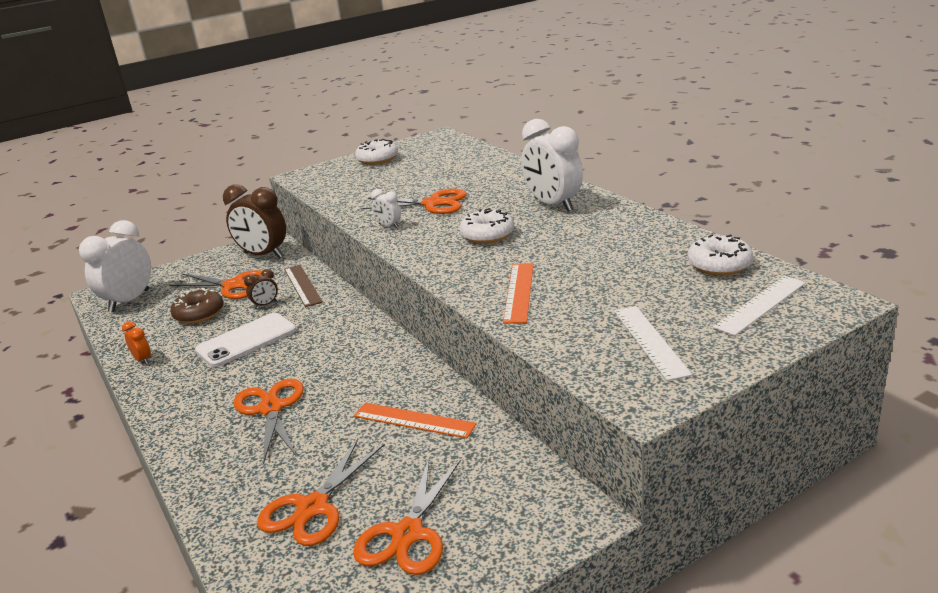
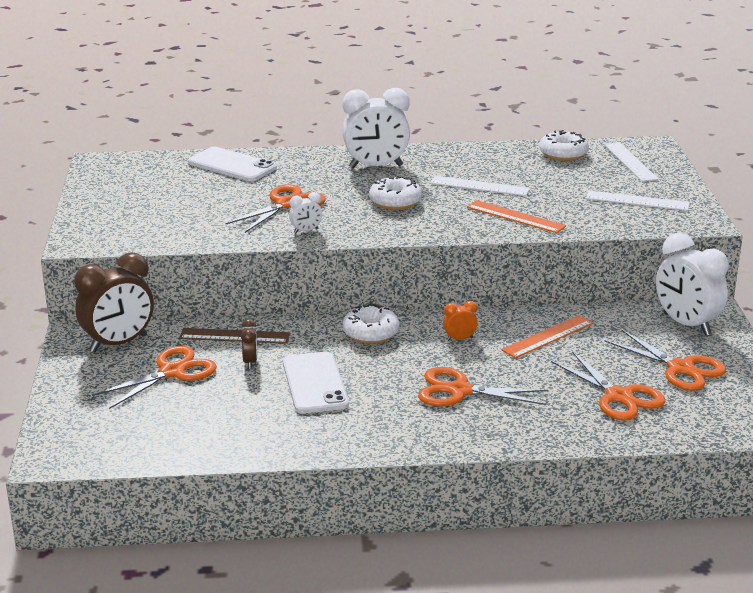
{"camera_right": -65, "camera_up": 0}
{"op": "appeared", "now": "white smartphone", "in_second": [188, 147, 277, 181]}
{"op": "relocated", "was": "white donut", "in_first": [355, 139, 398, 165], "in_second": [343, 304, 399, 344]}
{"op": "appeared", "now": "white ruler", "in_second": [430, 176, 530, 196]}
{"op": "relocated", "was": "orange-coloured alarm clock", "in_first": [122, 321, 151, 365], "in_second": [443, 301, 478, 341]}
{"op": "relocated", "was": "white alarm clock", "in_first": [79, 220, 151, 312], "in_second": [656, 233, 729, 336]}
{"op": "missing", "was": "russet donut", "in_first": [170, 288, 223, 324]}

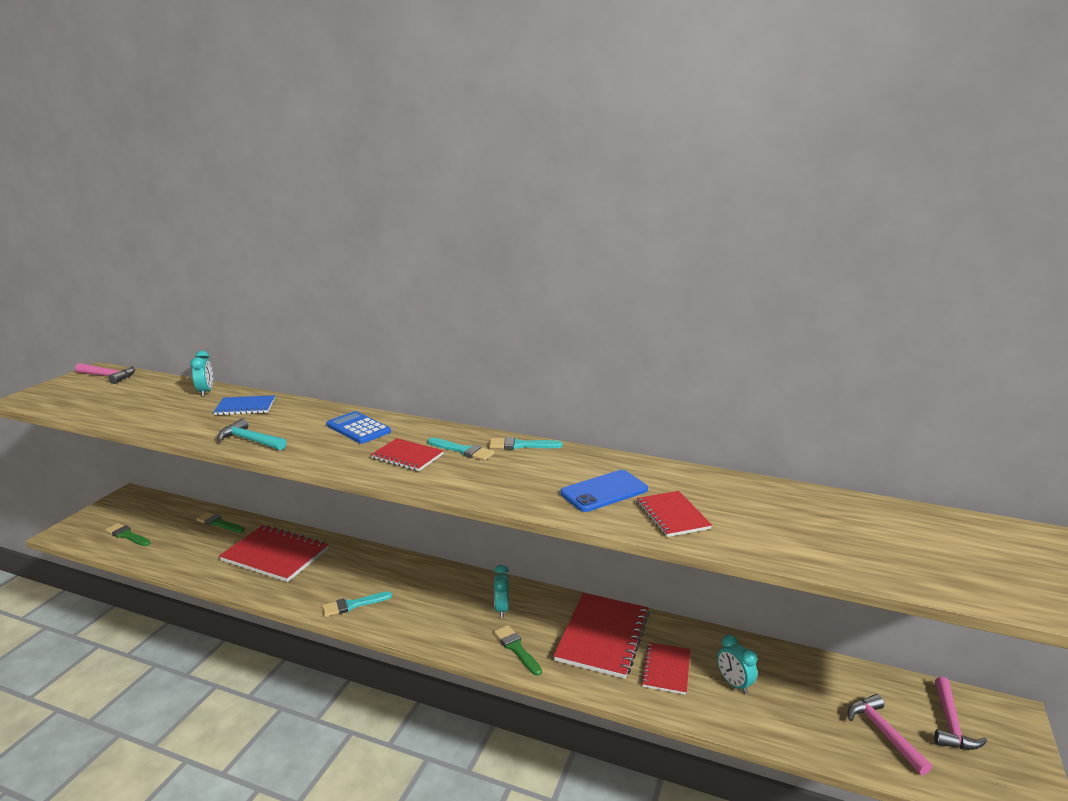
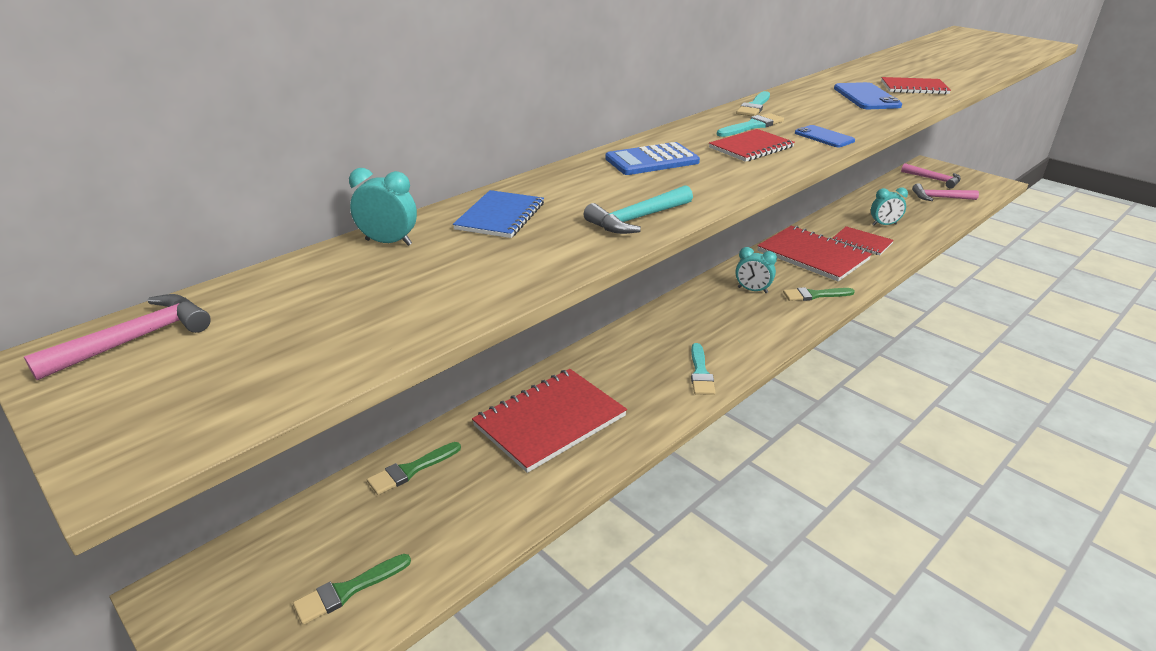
{"camera_right": -65, "camera_up": 10}
{"op": "appeared", "now": "blue smartphone", "in_second": [795, 125, 855, 147]}

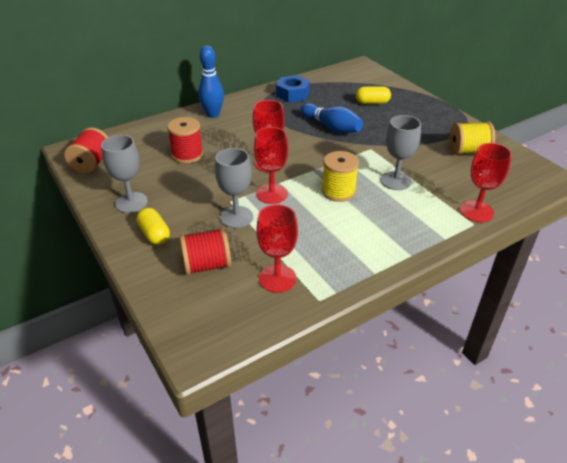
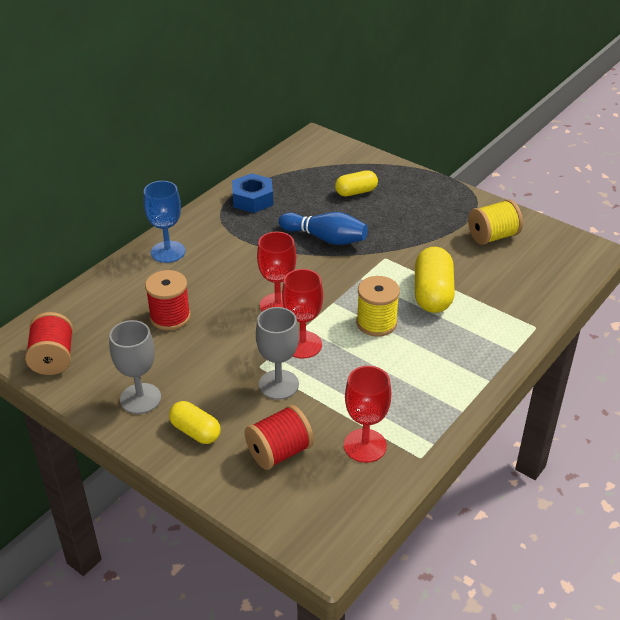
{"camera_right": -20, "camera_up": 0}
{"op": "exchanged", "was": "blue skittle", "now": "blue chalice", "in_first": [198, 46, 224, 118], "in_second": [144, 181, 185, 263]}
{"op": "exchanged", "was": "gray chalice", "now": "golden pill shape", "in_first": [381, 115, 421, 190], "in_second": [415, 247, 455, 313]}
{"op": "missing", "was": "scarlet chalice", "in_first": [460, 143, 512, 222]}

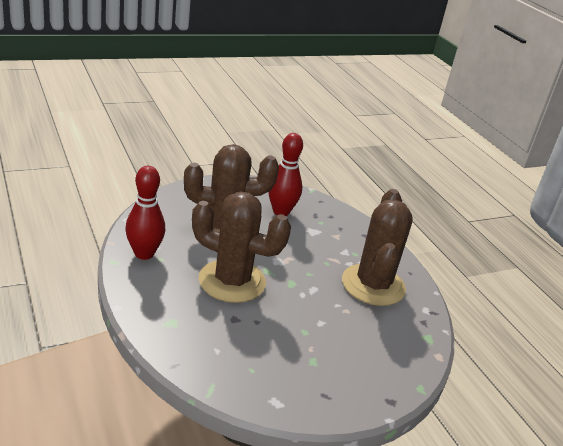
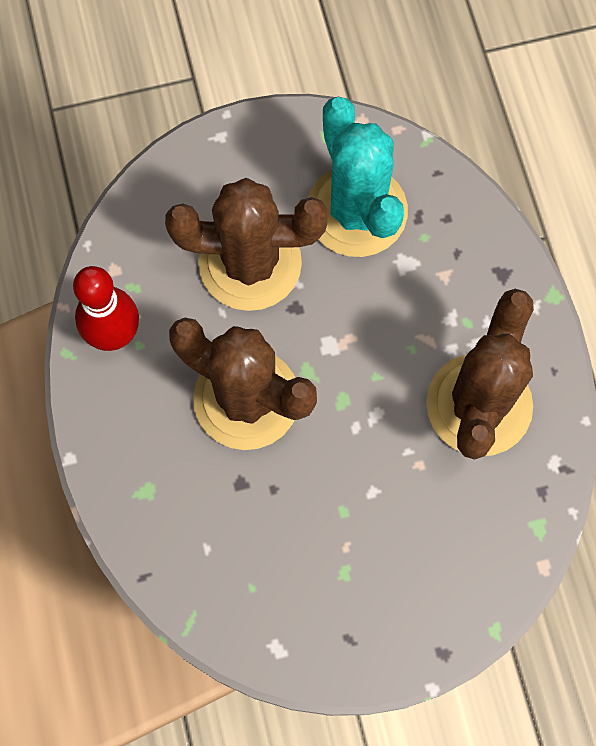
{"camera_right": 15, "camera_up": 40}
{"op": "exchanged", "was": "scarlet skittle", "now": "aqua saguaro cactus", "in_first": [268, 133, 303, 216], "in_second": [308, 97, 408, 257]}

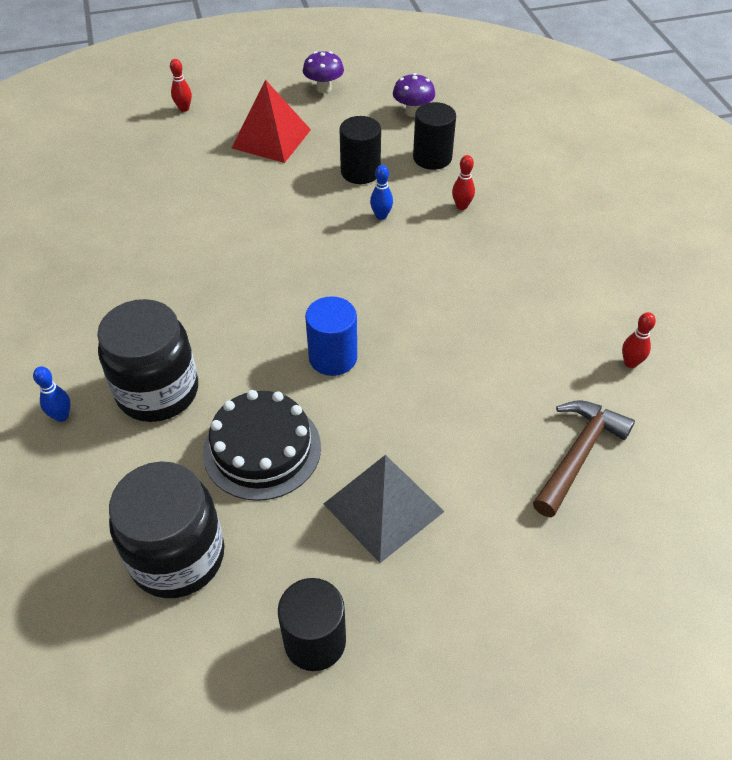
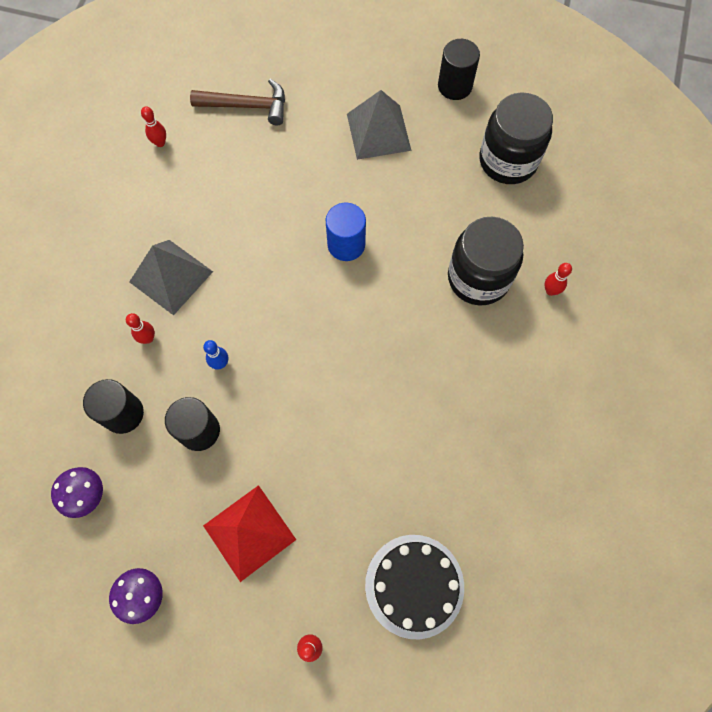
{"camera_right": -150, "camera_up": 20}
{"op": "appeared", "now": "gray solid pyramid", "in_second": [129, 240, 213, 316]}
{"op": "spun", "was": "russet hammer", "in_first": [533, 400, 635, 517], "in_second": [190, 78, 285, 126], "clockwise": -150}
{"op": "relocated", "was": "black cake", "in_first": [203, 390, 321, 501], "in_second": [365, 535, 464, 639]}
{"op": "colour", "was": "blue skittle", "now": "scarlet skittle", "in_first": [33, 366, 71, 422], "in_second": [544, 263, 572, 296]}

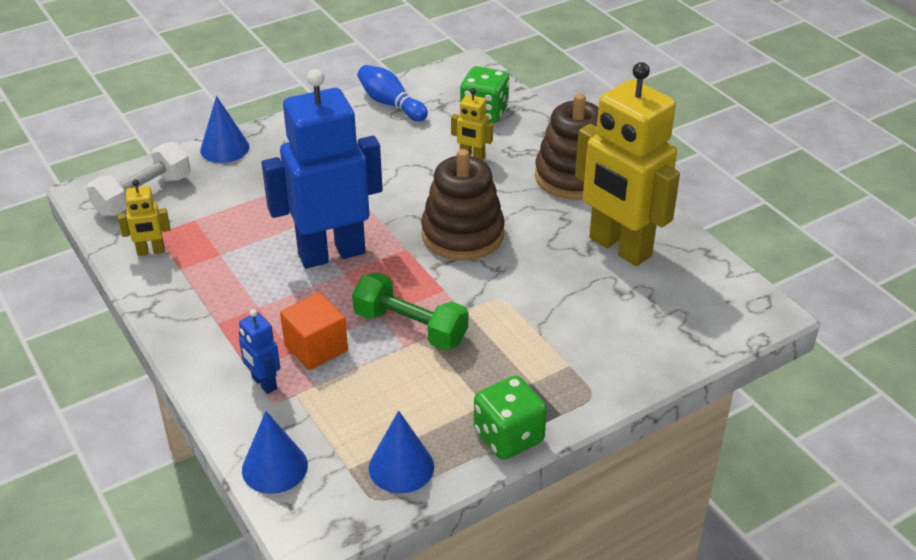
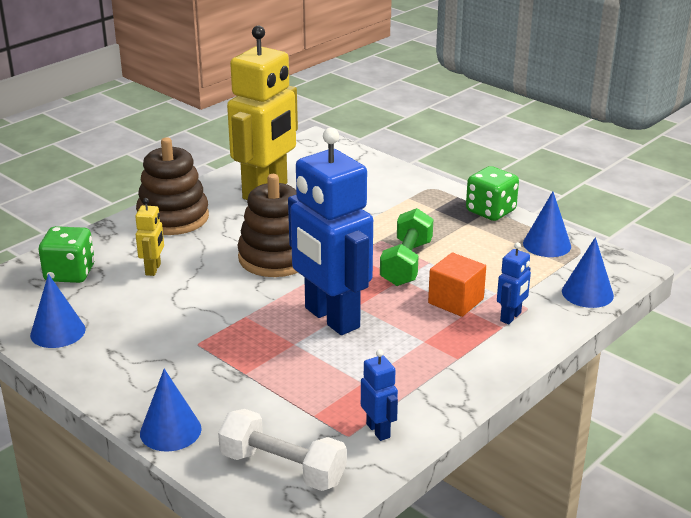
{"camera_right": -105, "camera_up": -10}
{"op": "exchanged", "was": "blue skittle", "now": "blue cone shape", "in_first": [357, 65, 428, 121], "in_second": [30, 274, 85, 348]}
{"op": "colour", "was": "golden robot figure", "now": "blue robot figure", "in_first": [118, 180, 170, 256], "in_second": [361, 349, 398, 441]}

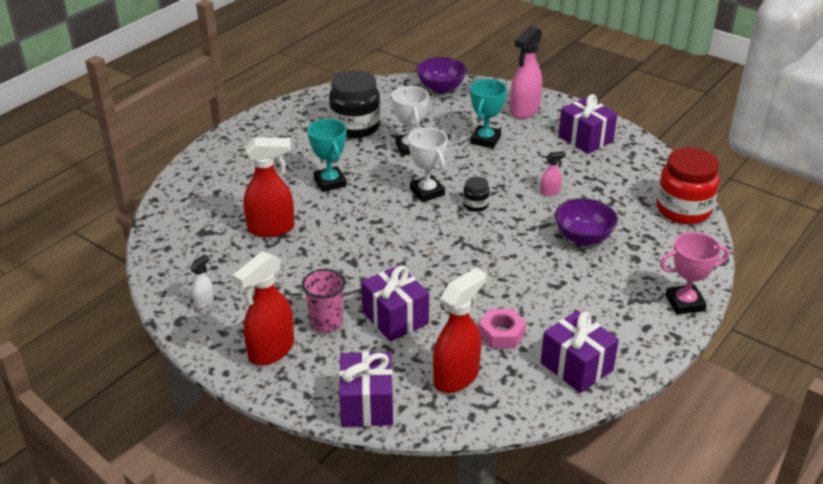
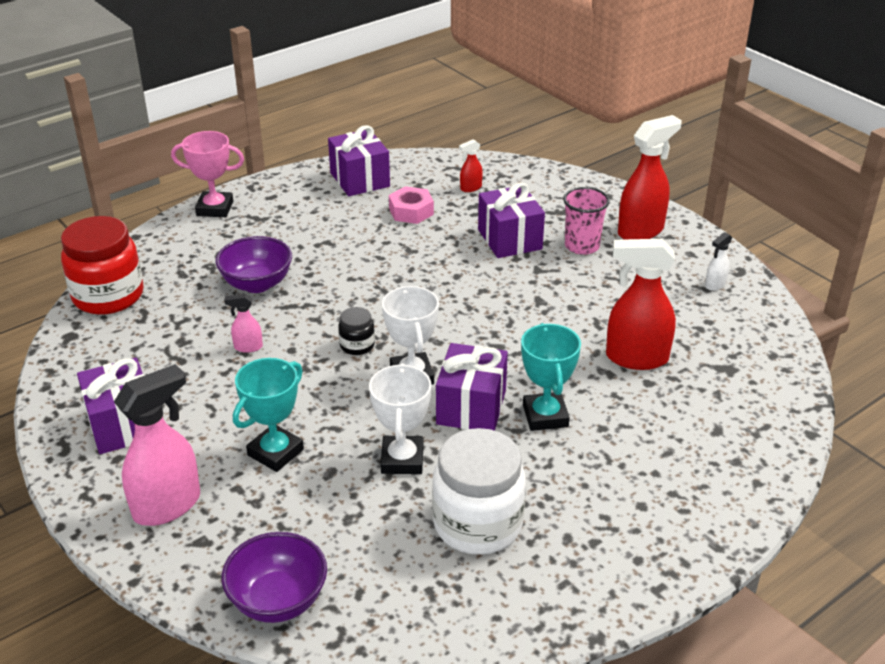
{"camera_right": -165, "camera_up": 0}
{"op": "colour", "was": "black jar", "now": "white jar", "in_first": [329, 70, 381, 139], "in_second": [432, 428, 526, 555]}
{"op": "relocated", "was": "violet wrapped gift", "in_first": [339, 351, 393, 427], "in_second": [436, 343, 508, 431]}
{"op": "size", "was": "scarlet spray cleaner", "in_first": [433, 268, 486, 393], "in_second": [459, 139, 483, 192], "ratio": 0.46}

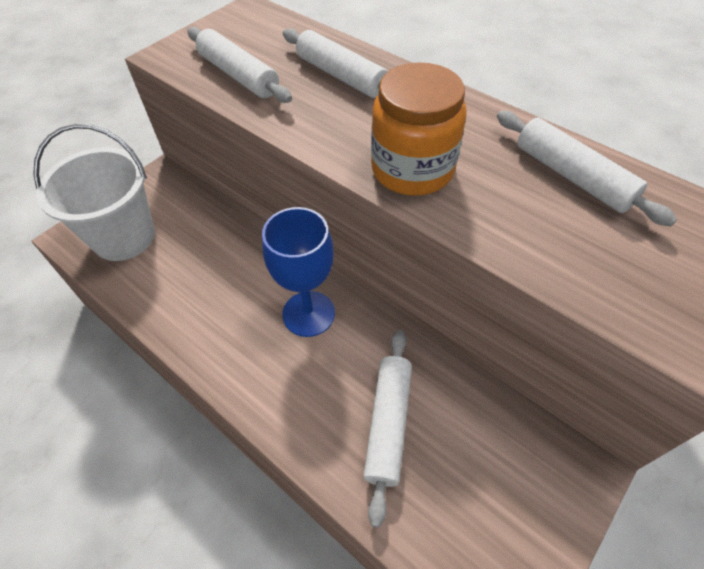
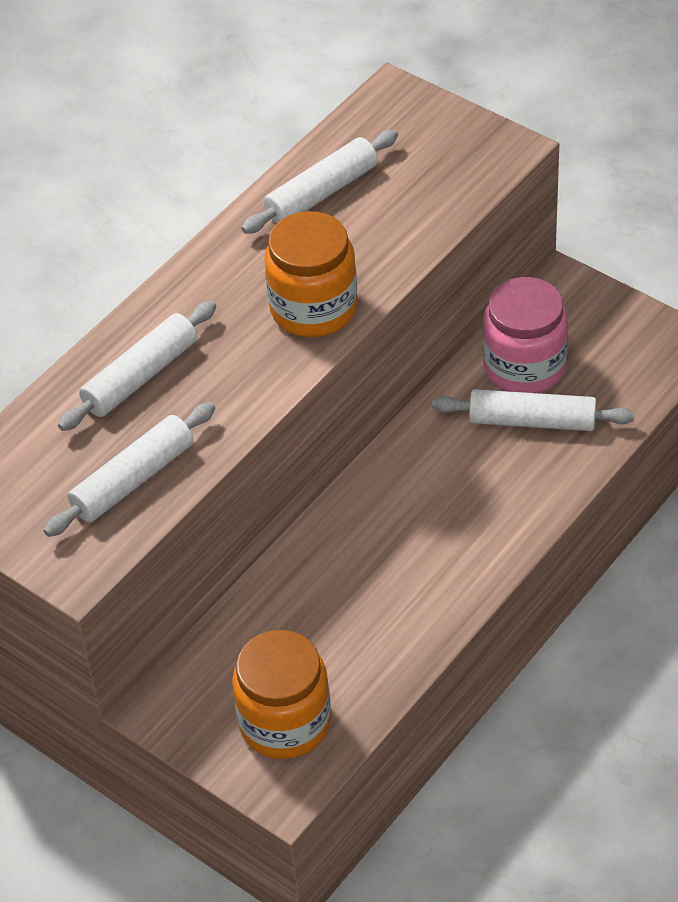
{"camera_right": -90, "camera_up": -5}
{"op": "exchanged", "was": "white bucket", "now": "orange-coloured jar", "in_first": [33, 124, 155, 261], "in_second": [232, 630, 331, 759]}
{"op": "appeared", "now": "rosy jar", "in_second": [483, 277, 568, 393]}
{"op": "missing", "was": "blue chalice", "in_first": [262, 207, 335, 337]}

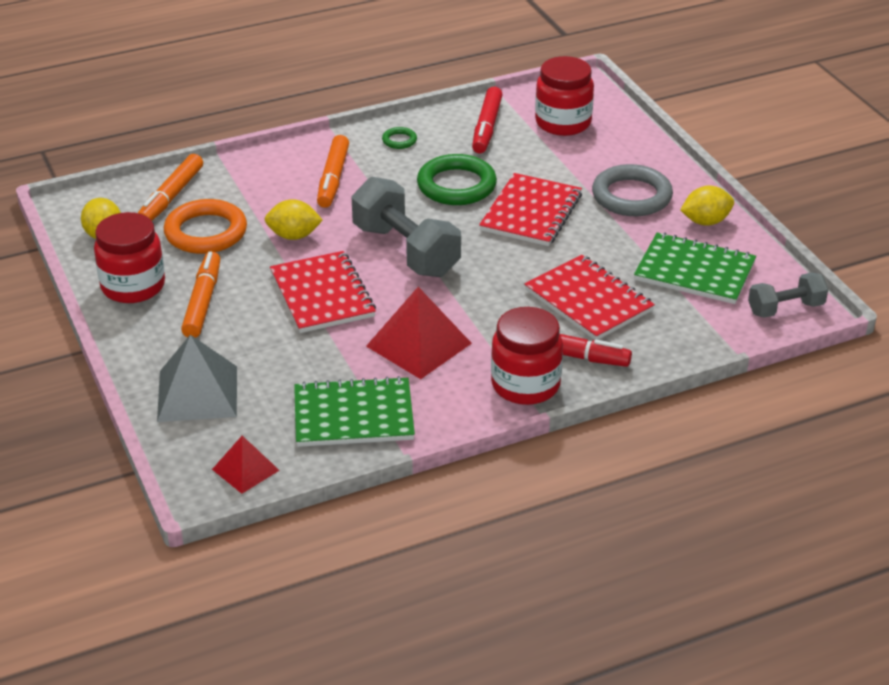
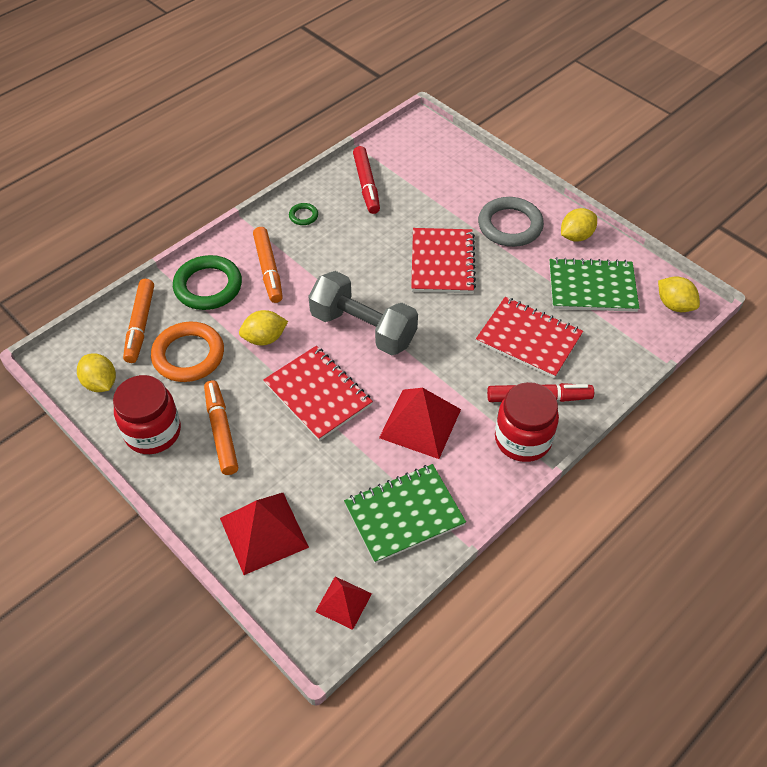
{"camera_right": -20, "camera_up": 15}
{"op": "relocated", "was": "emerald torus", "in_first": [417, 154, 497, 205], "in_second": [173, 255, 242, 310]}
{"op": "colour", "was": "gray solid pyramid", "now": "scarlet solid pyramid", "in_first": [157, 335, 237, 422], "in_second": [220, 493, 309, 575]}
{"op": "exchanged", "was": "gray dumbbell", "now": "golden toy lemon", "in_first": [748, 272, 828, 318], "in_second": [658, 276, 700, 312]}
{"op": "missing", "was": "scarlet jar", "in_first": [535, 56, 594, 136]}

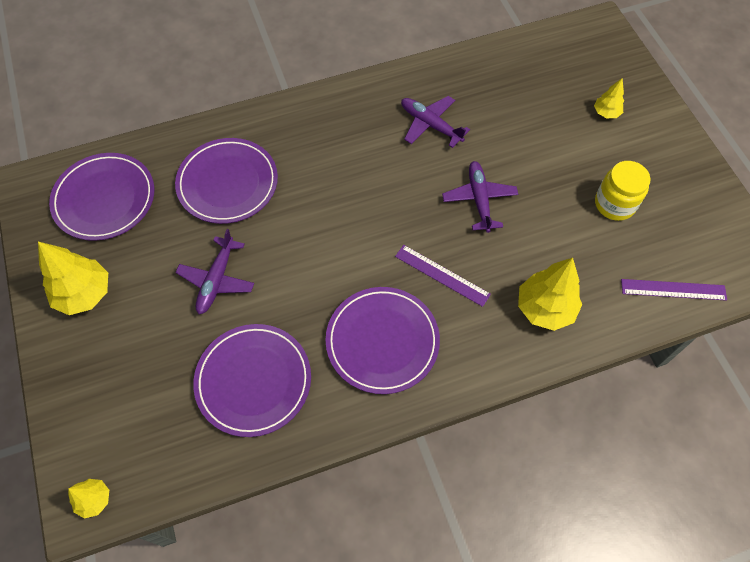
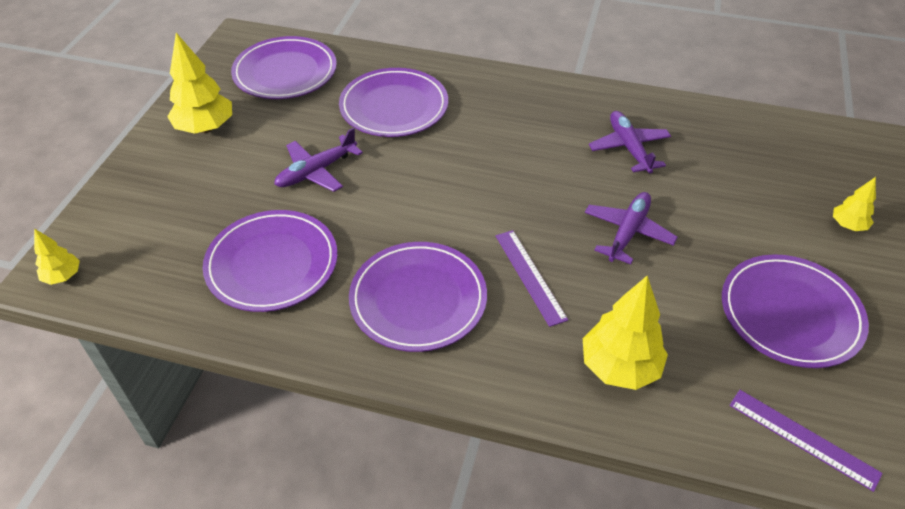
{"camera_right": 35, "camera_up": -15}
{"op": "exchanged", "was": "golden jar", "now": "violet plate", "in_first": [595, 161, 650, 221], "in_second": [722, 254, 869, 368]}

